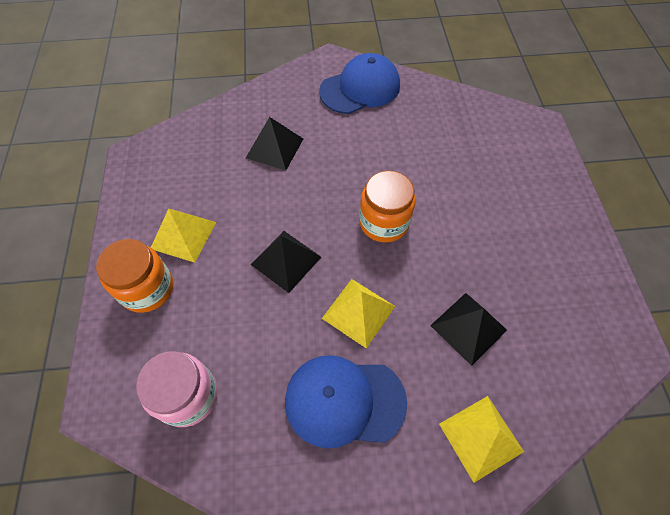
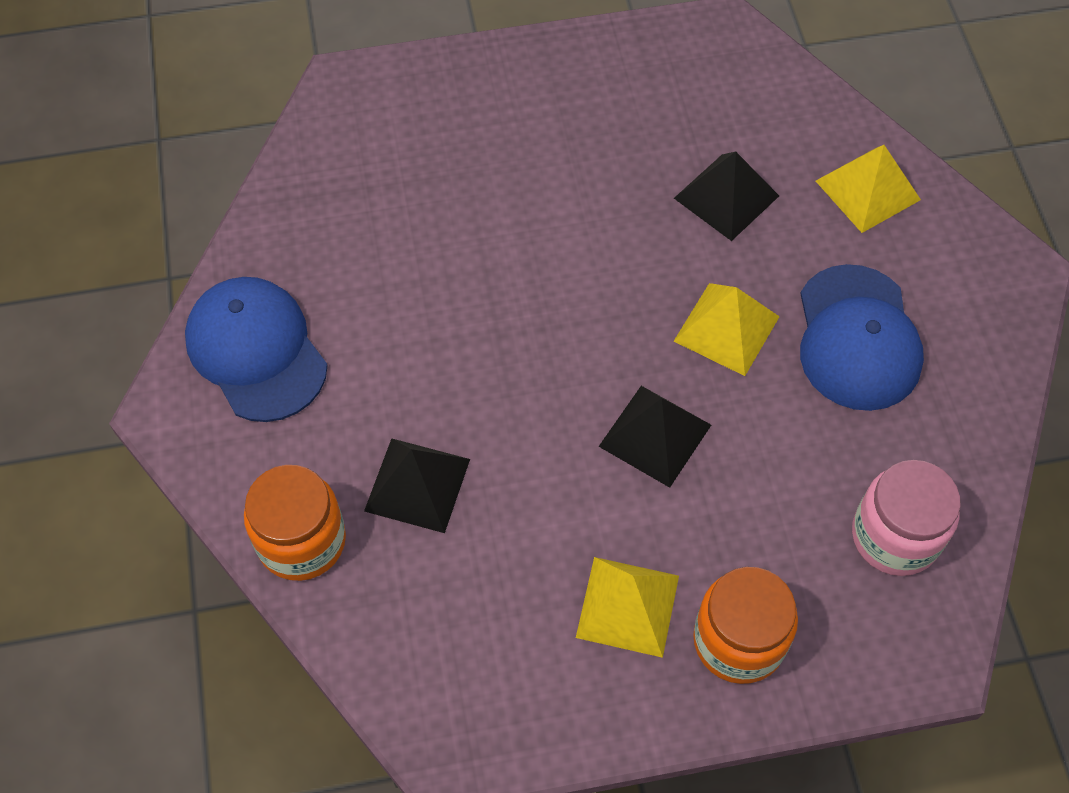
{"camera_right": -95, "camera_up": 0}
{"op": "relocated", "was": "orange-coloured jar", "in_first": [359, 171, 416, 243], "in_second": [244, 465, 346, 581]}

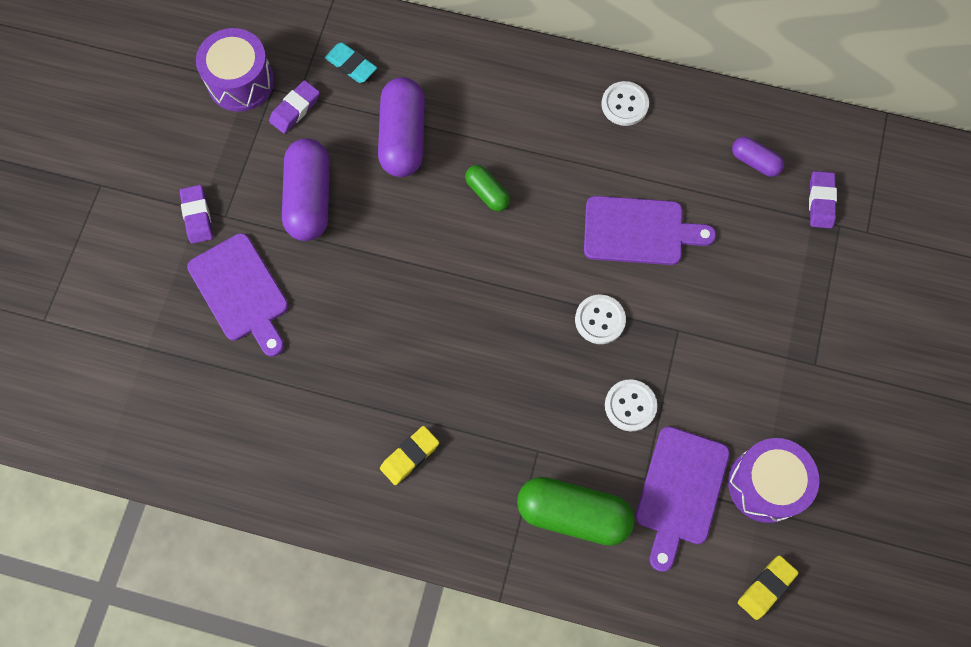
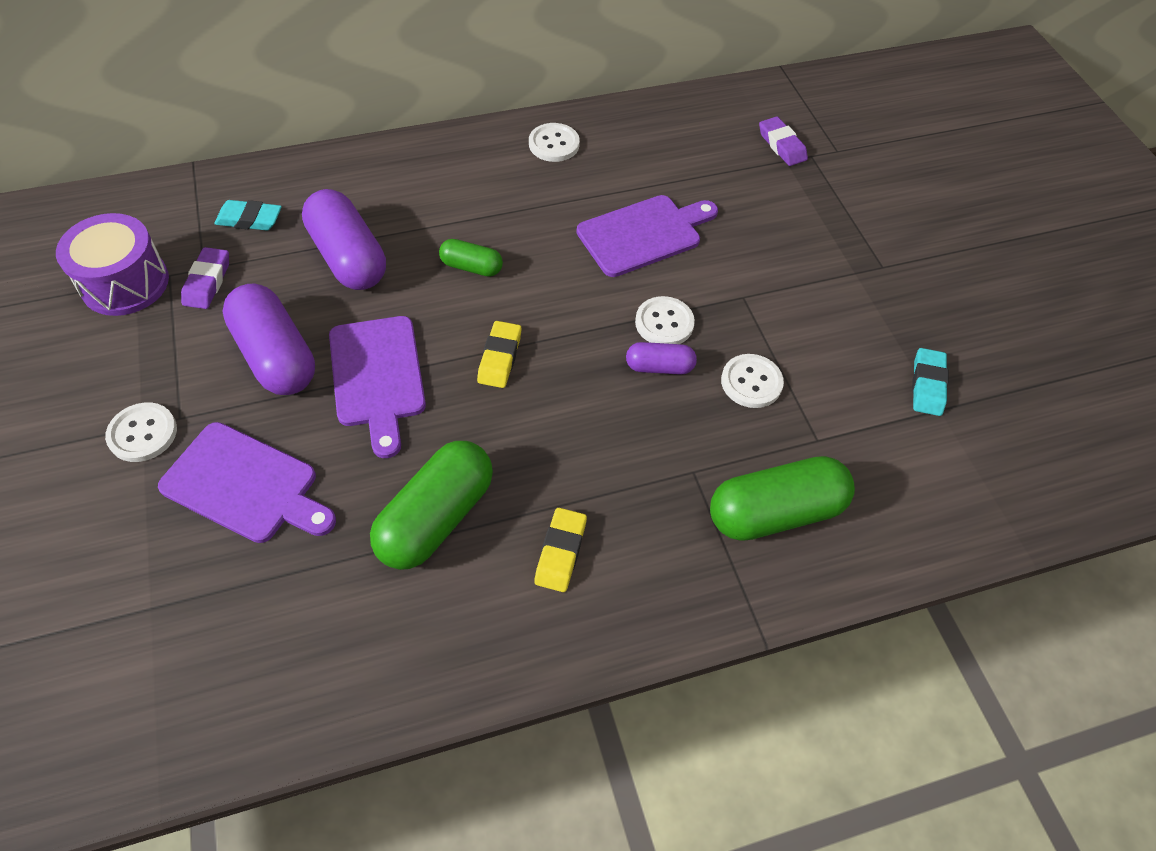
{"camera_right": -35, "camera_up": -15}
{"op": "exchanged", "was": "violet gum eraser", "now": "white button", "in_first": [180, 185, 213, 244], "in_second": [105, 402, 177, 462]}
{"op": "relocated", "was": "violet cutting board", "in_first": [635, 426, 730, 572], "in_second": [329, 316, 426, 458]}
{"op": "appeared", "now": "emerald pill shape", "in_second": [370, 441, 493, 570]}
{"op": "relocated", "was": "golden gum eraser", "in_first": [738, 555, 799, 620], "in_second": [477, 321, 521, 388]}
{"op": "relocated", "was": "violet pill shape", "in_first": [732, 137, 784, 177], "in_second": [626, 342, 697, 375]}
{"op": "exchanged", "was": "violet toy drum", "now": "aqua gum eraser", "in_first": [728, 438, 819, 523], "in_second": [912, 348, 949, 416]}

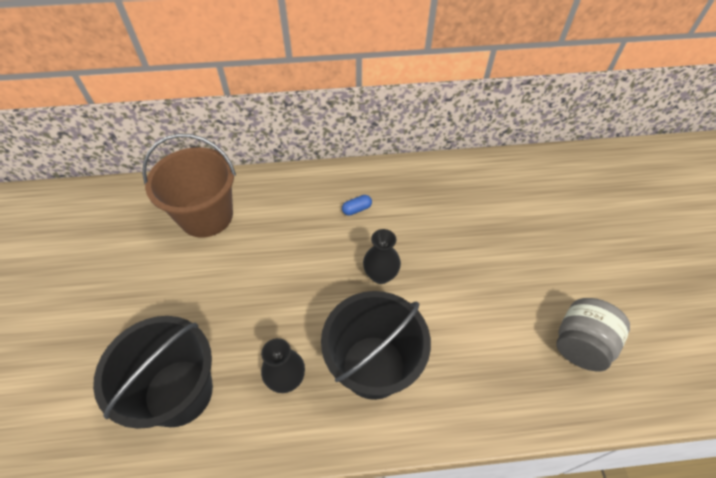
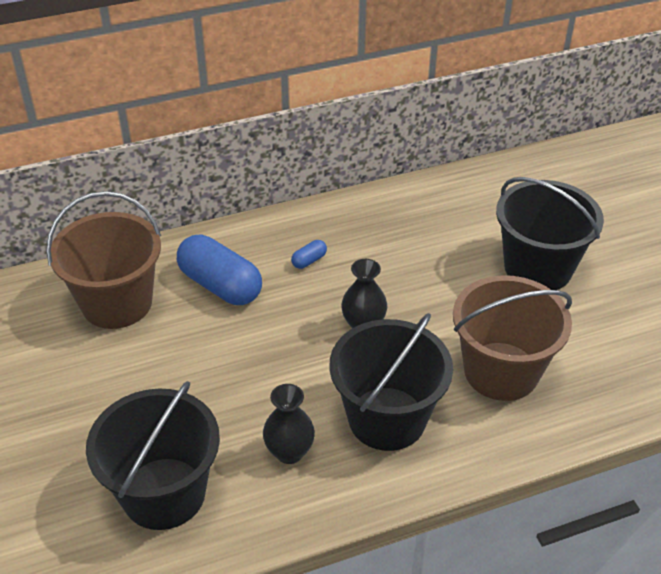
{"camera_right": -15, "camera_up": -10}
{"op": "appeared", "now": "blue pill shape", "in_second": [177, 235, 262, 305]}
{"op": "appeared", "now": "russet bucket", "in_second": [453, 275, 572, 401]}
{"op": "appeared", "now": "black bucket", "in_second": [496, 177, 604, 290]}
{"op": "missing", "was": "gray jar", "in_first": [556, 298, 630, 372]}

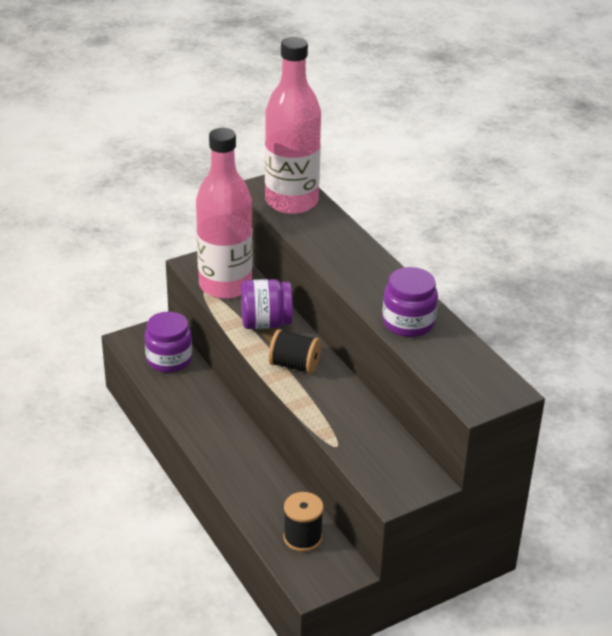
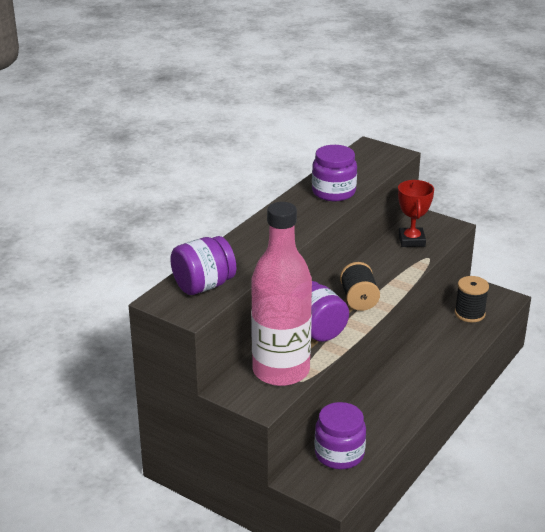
{"camera_right": -115, "camera_up": -5}
{"op": "exchanged", "was": "rosy flask", "now": "violet jar", "in_first": [265, 37, 321, 214], "in_second": [170, 236, 236, 295]}
{"op": "appeared", "now": "scarlet prize cup", "in_second": [398, 180, 434, 247]}

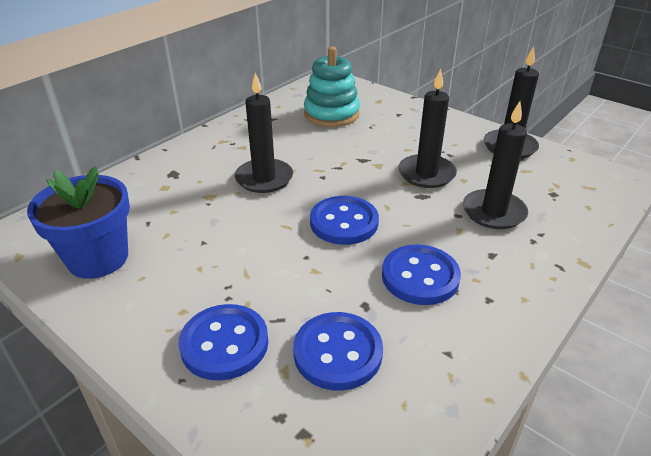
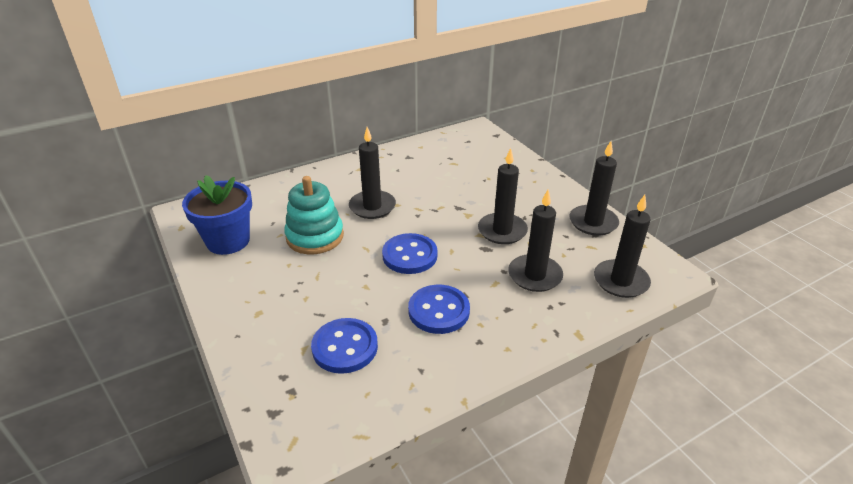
{"camera_right": 20, "camera_up": 0}
{"op": "relocated", "was": "aqua stacking toy", "in_first": [304, 47, 360, 127], "in_second": [284, 176, 344, 254]}
{"op": "appeared", "now": "black pillar candle", "in_second": [594, 195, 651, 298]}
{"op": "missing", "was": "blue button", "in_first": [178, 304, 268, 381]}

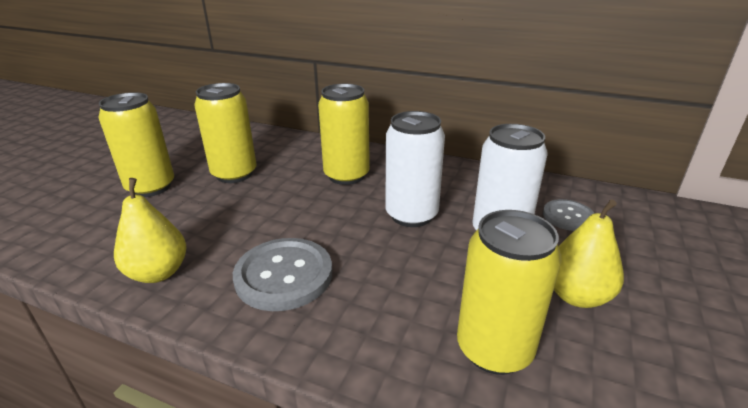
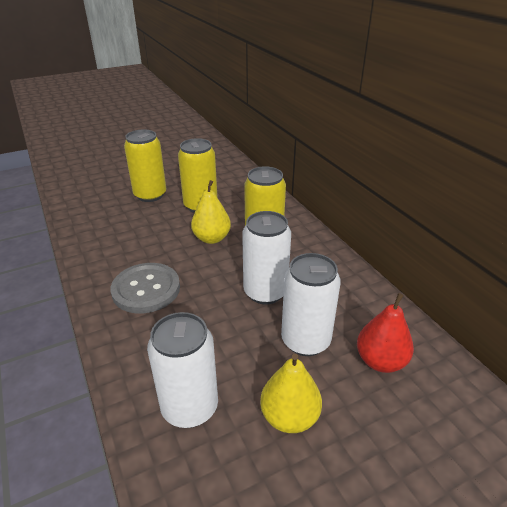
{"camera_right": 40, "camera_up": 5}
{"op": "colour", "was": "golden tin", "now": "white tin", "in_first": [457, 210, 562, 375], "in_second": [147, 312, 218, 428]}
{"op": "relocated", "was": "golden pear", "in_first": [114, 178, 186, 283], "in_second": [191, 180, 231, 244]}
{"op": "exchanged", "was": "gray button", "now": "scarlet pear", "in_first": [543, 199, 595, 231], "in_second": [357, 293, 414, 373]}

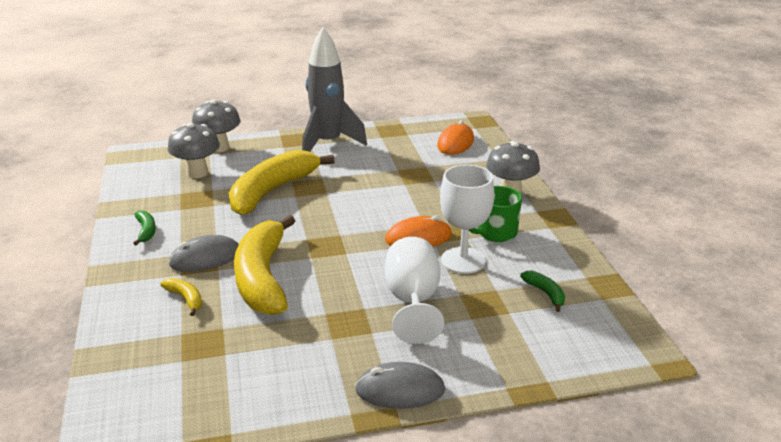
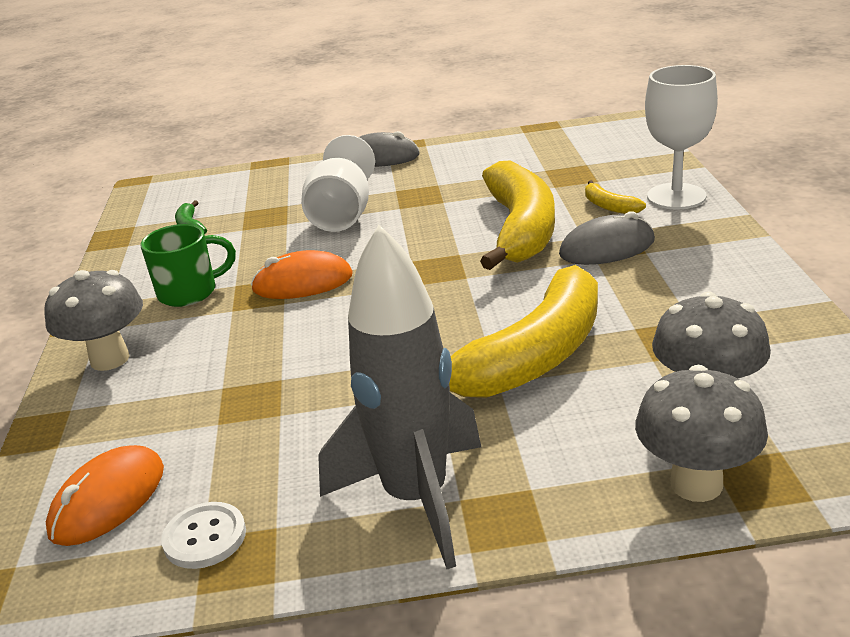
{"camera_right": -170, "camera_up": 0}
{"op": "appeared", "now": "white button", "in_second": [161, 502, 246, 569]}
{"op": "relocated", "was": "white chalice", "in_first": [440, 165, 494, 274], "in_second": [645, 65, 718, 209]}
{"op": "missing", "was": "emerald toy banana", "in_first": [133, 210, 156, 245]}

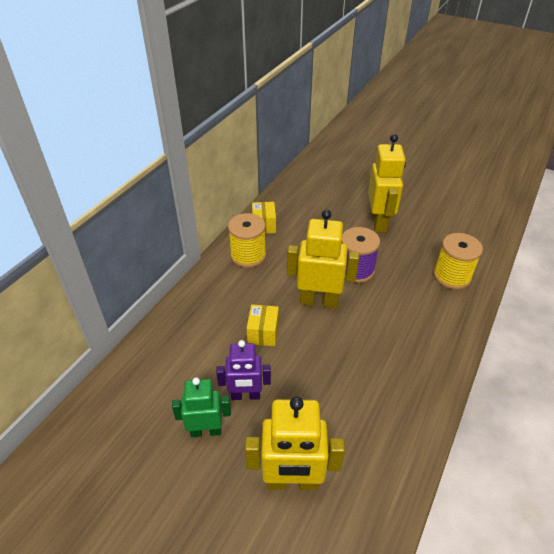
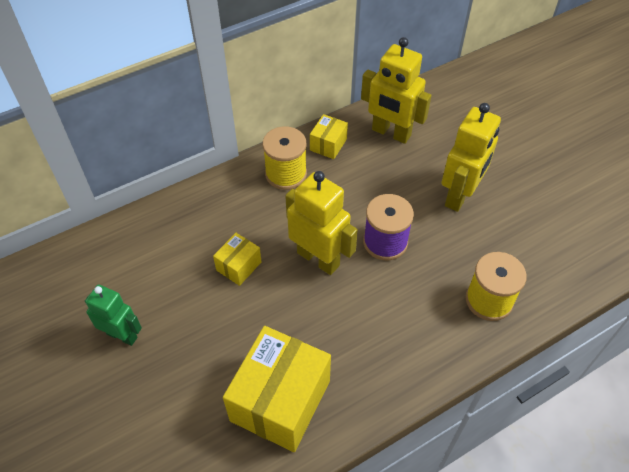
{"camera_right": 30, "camera_up": 10}
{"op": "appeared", "now": "golden parcel", "in_second": [223, 326, 331, 452]}
{"op": "relocated", "was": "golden robot figure", "in_first": [245, 397, 345, 490], "in_second": [361, 37, 431, 144]}
{"op": "missing", "was": "violet robot figure", "in_first": [216, 340, 271, 400]}

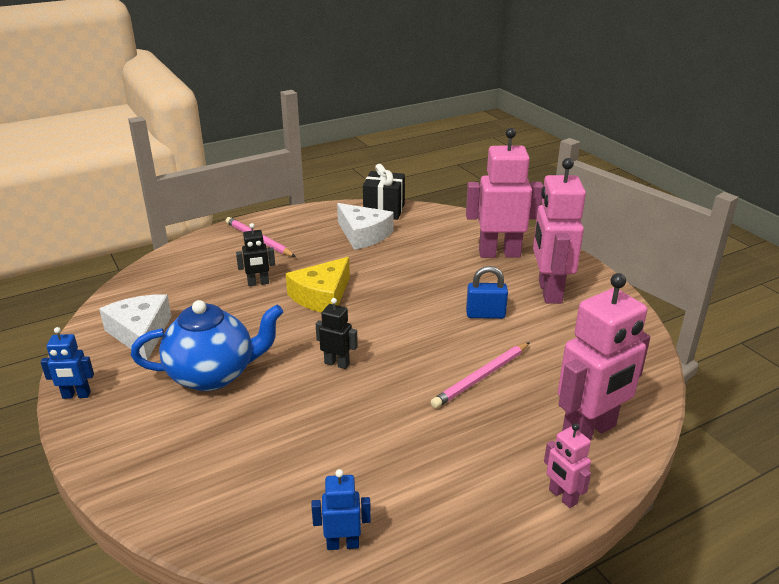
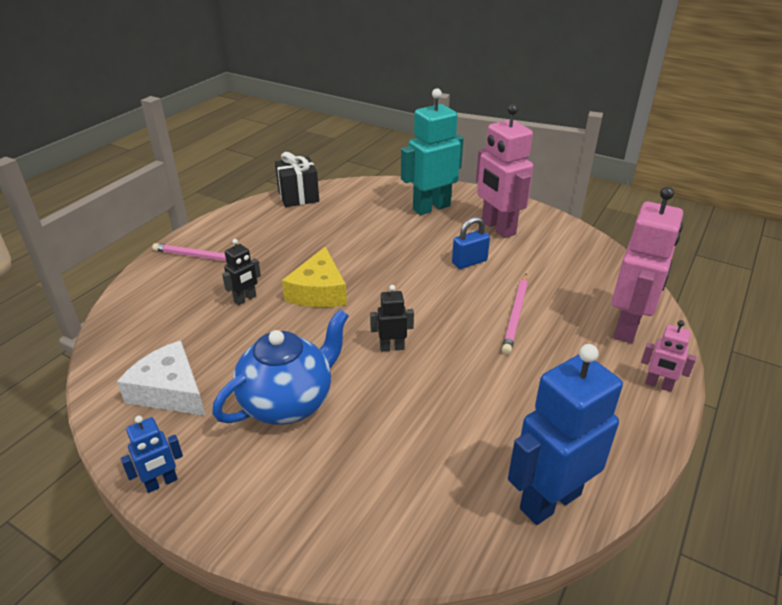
{"camera_right": -30, "camera_up": 5}
{"op": "colour", "was": "rosy robot figure", "now": "aqua robot figure", "in_first": [466, 128, 543, 258], "in_second": [401, 88, 464, 215]}
{"op": "size", "was": "blue robot figure", "in_first": [312, 469, 371, 550], "in_second": [508, 344, 623, 525], "ratio": 2.08}
{"op": "missing", "was": "white piece of cheese", "in_first": [337, 203, 394, 250]}

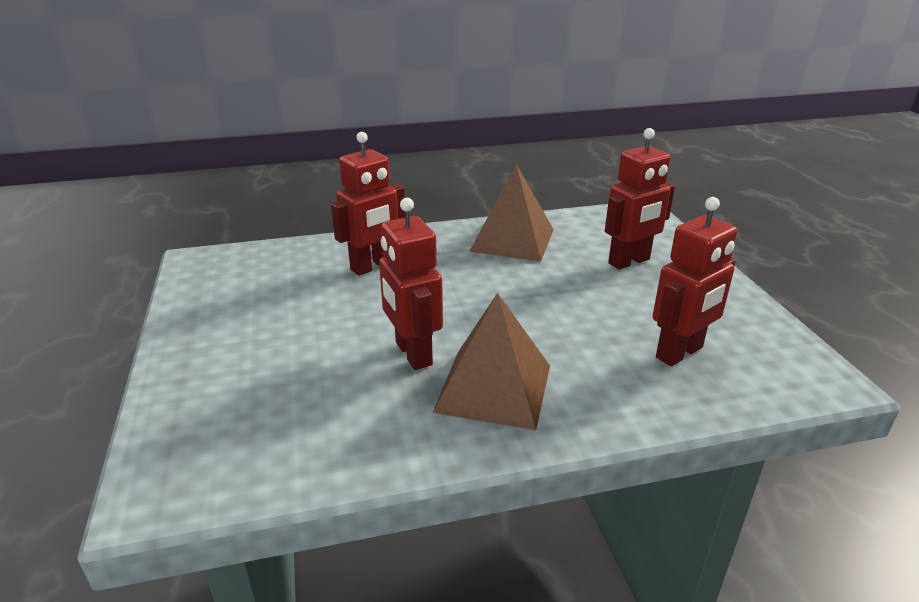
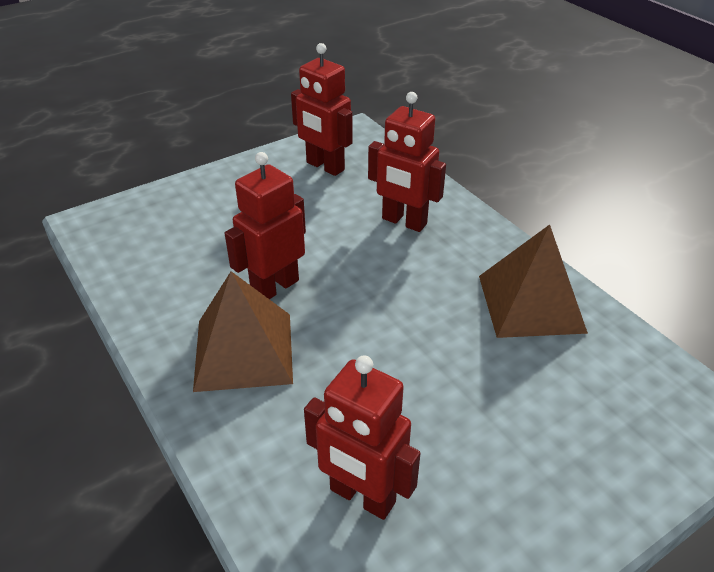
{"camera_right": 70, "camera_up": 10}
{"op": "relocated", "was": "scarlet robot figure", "in_first": [605, 128, 675, 269], "in_second": [291, 43, 353, 176]}

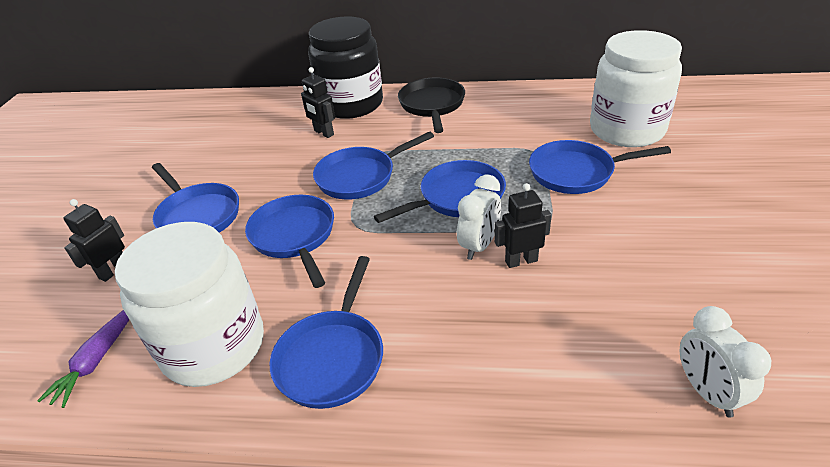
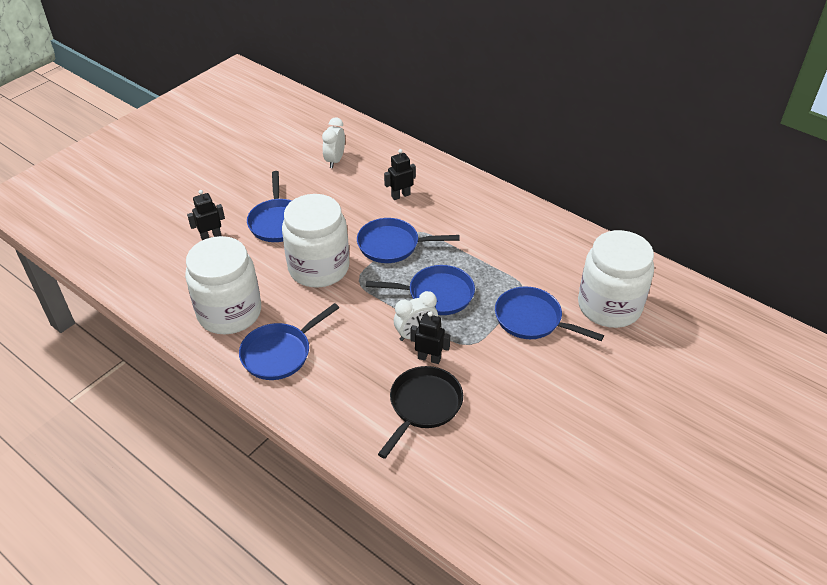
{"camera_right": 30, "camera_up": 5}
{"op": "exchanged", "was": "blue skillet", "now": "white jar", "in_first": [245, 195, 334, 288], "in_second": [282, 194, 350, 288]}
{"op": "relocated", "was": "white alarm clock", "in_first": [680, 306, 771, 418], "in_second": [322, 117, 345, 168]}
{"op": "relocated", "was": "black skillet", "in_first": [398, 77, 465, 133], "in_second": [378, 366, 463, 459]}
{"op": "spun", "was": "black robot figure", "in_first": [301, 67, 335, 138], "in_second": [384, 149, 416, 200], "clockwise": 75}
{"op": "missing", "was": "violet root vegetable", "in_first": [37, 310, 129, 408]}
{"op": "missing", "was": "black jar", "in_first": [308, 16, 383, 119]}

